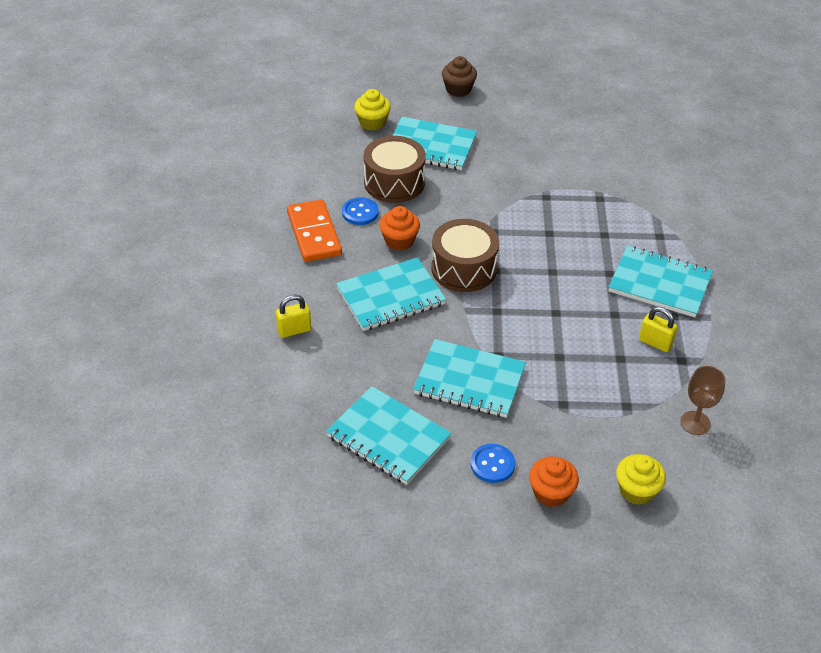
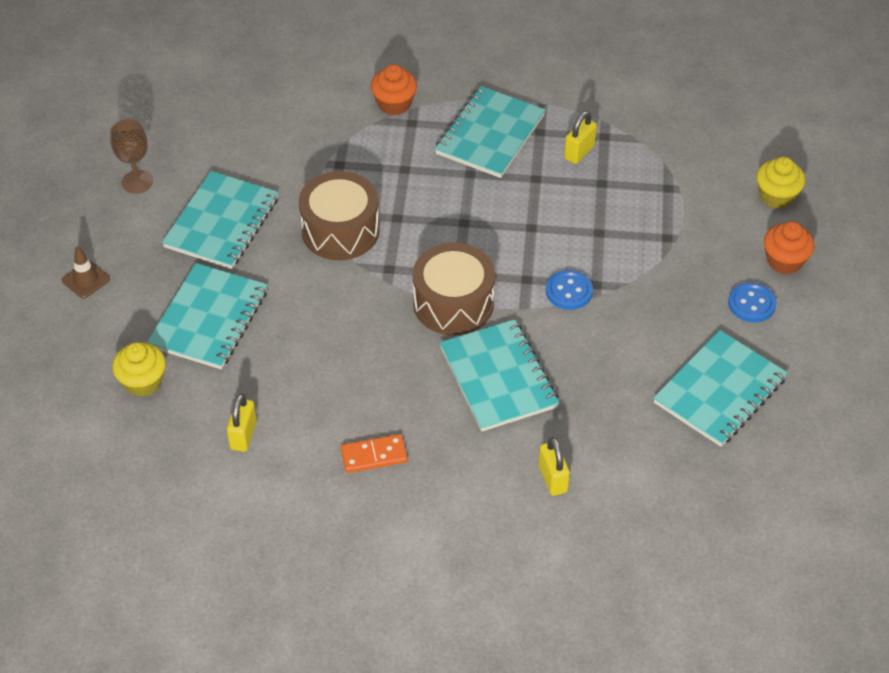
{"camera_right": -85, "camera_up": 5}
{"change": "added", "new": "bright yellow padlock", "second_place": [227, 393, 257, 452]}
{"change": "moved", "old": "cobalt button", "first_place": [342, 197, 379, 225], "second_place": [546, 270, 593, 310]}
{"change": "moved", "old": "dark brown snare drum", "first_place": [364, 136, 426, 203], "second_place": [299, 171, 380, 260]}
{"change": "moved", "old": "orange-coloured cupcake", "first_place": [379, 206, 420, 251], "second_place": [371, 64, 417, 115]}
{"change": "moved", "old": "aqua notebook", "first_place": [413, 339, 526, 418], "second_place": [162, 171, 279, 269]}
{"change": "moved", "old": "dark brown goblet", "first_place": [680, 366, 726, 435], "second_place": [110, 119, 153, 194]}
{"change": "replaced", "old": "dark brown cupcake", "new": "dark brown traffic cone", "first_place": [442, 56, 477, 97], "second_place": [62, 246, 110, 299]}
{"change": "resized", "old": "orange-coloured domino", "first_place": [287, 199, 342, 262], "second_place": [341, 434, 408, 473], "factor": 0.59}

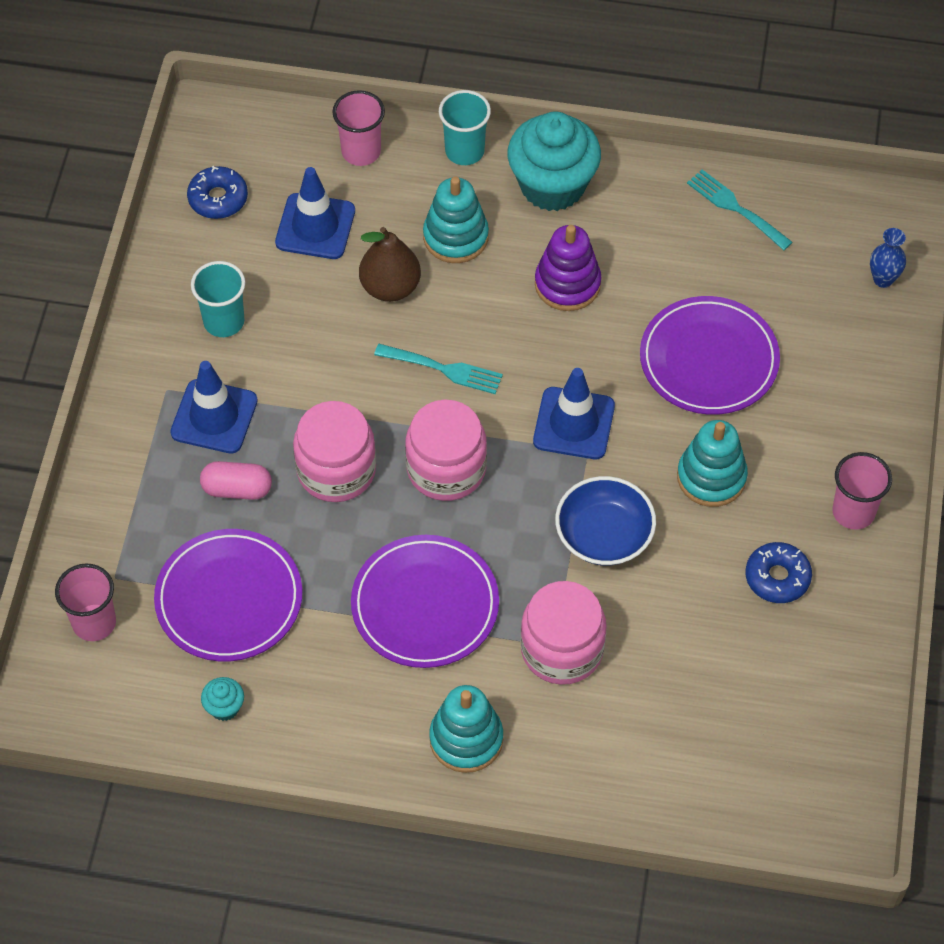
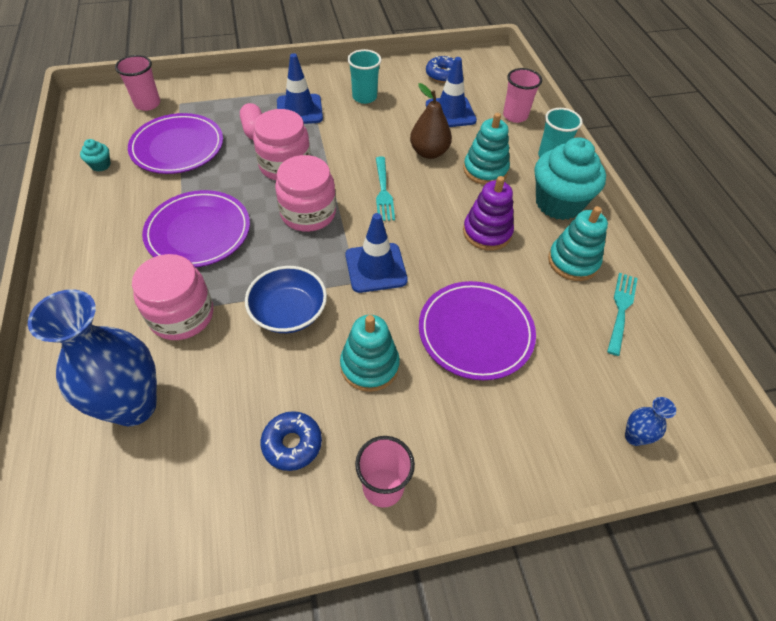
{"camera_right": 65, "camera_up": -5}
{"change": "added", "new": "cobalt vase", "second_place": [28, 289, 157, 426]}
{"change": "moved", "old": "aqua ring stacker", "first_place": [429, 685, 503, 773], "second_place": [548, 206, 608, 281]}

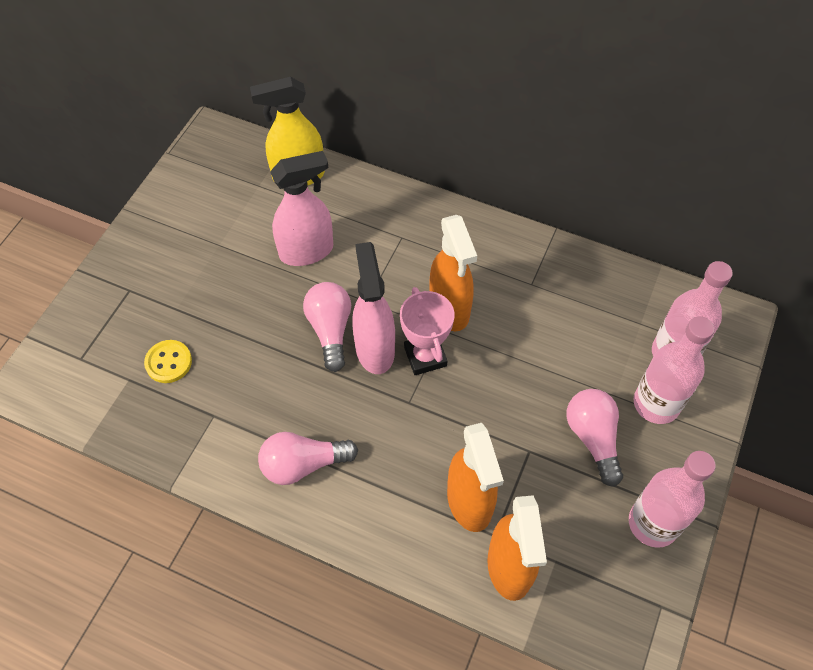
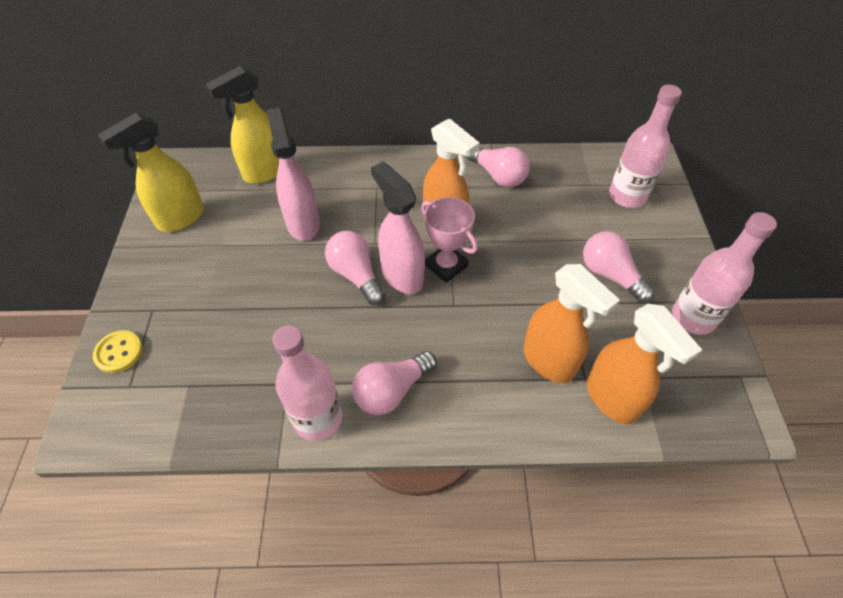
{"camera_right": -25, "camera_up": -5}
{"change": "added", "new": "bright yellow spray cleaner", "second_place": [98, 113, 204, 232]}
{"change": "added", "new": "rose-pink bulb", "second_place": [466, 147, 530, 187]}
{"change": "moved", "old": "bright yellow button", "first_place": [144, 340, 192, 383], "second_place": [93, 330, 143, 373]}
{"change": "moved", "old": "rose-pink bottle", "first_place": [634, 316, 714, 424], "second_place": [273, 325, 342, 441]}
{"change": "turned", "old": "rose-pink spray cleaner", "first_place": [270, 151, 333, 266], "second_place": [267, 108, 320, 241], "degrees": -60}

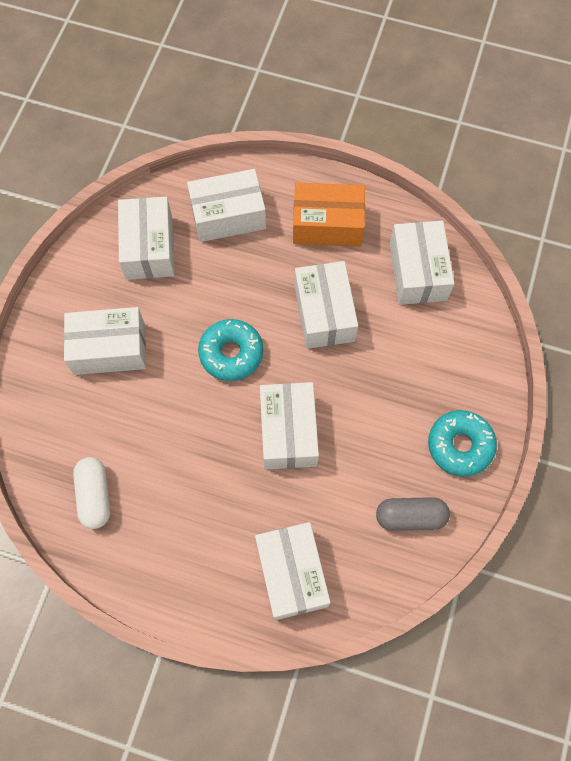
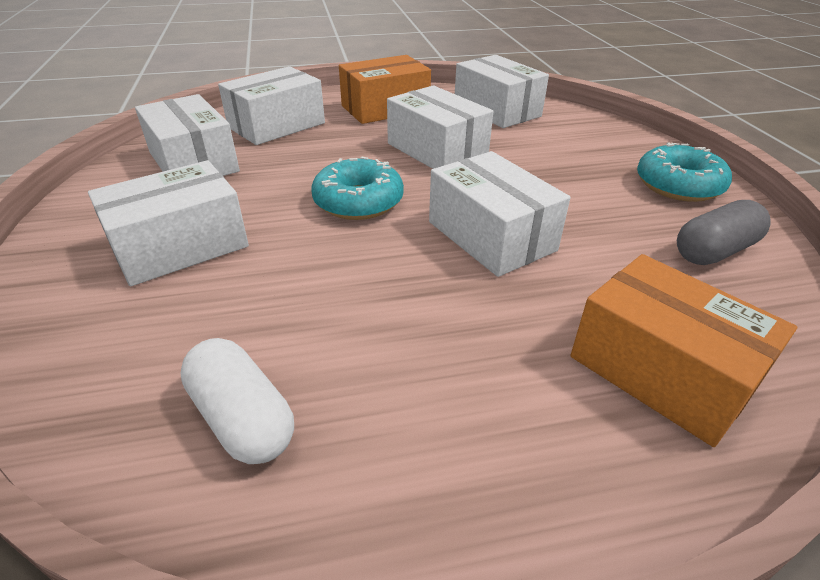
{"camera_right": -30, "camera_up": -30}
{"change": "recoloured", "old": "white box", "new": "orange-coloured box", "first_place": [255, 522, 331, 620], "second_place": [570, 254, 797, 447]}

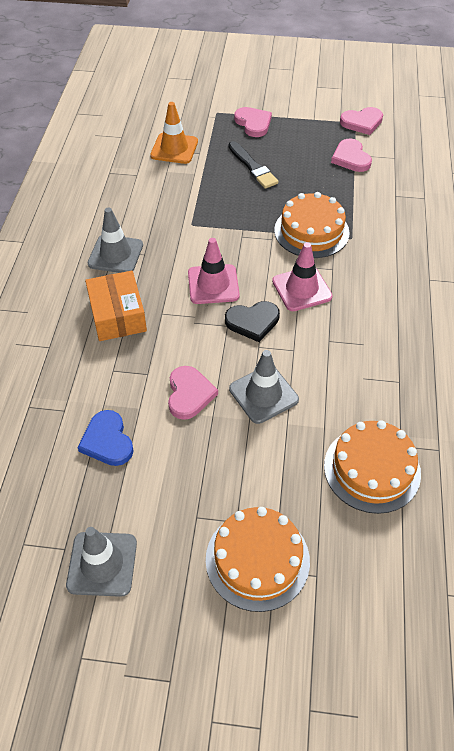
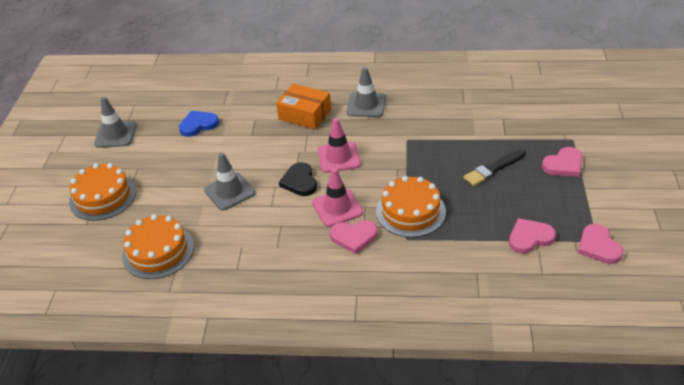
{"camera_right": 90, "camera_up": -10}
{"change": "removed", "old": "orange-coloured traffic cone", "first_place": [150, 102, 198, 164]}
{"change": "moved", "old": "rose-pink heart shape", "first_place": [168, 366, 218, 420], "second_place": [330, 220, 378, 254]}
{"change": "turned", "old": "orange-coloured box", "first_place": [85, 271, 147, 341], "second_place": [276, 84, 331, 129], "degrees": 45}

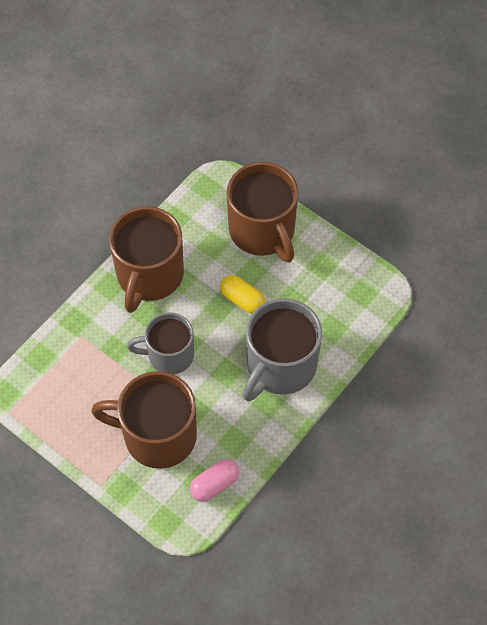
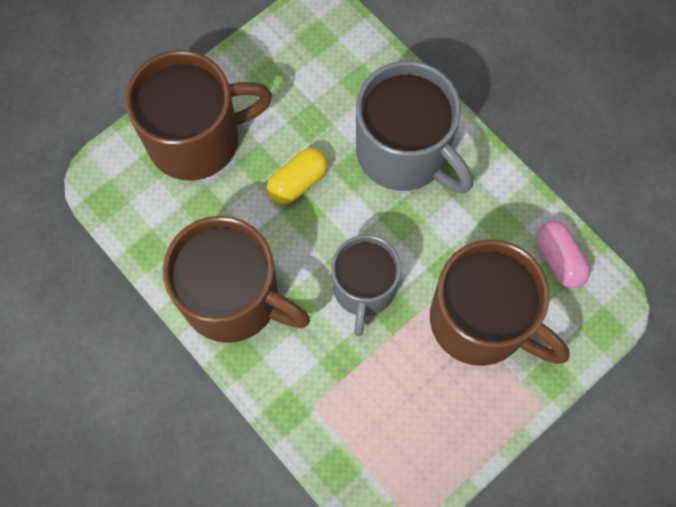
{"camera_right": -80, "camera_up": 10}
{"change": "turned", "old": "dark brown tea mug", "first_place": [91, 371, 197, 469], "second_place": [430, 239, 570, 366], "degrees": -75}

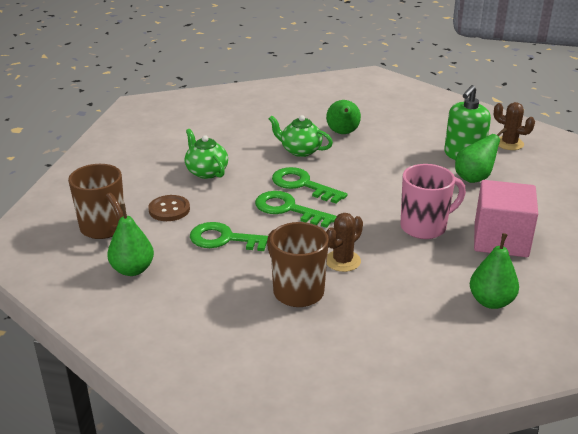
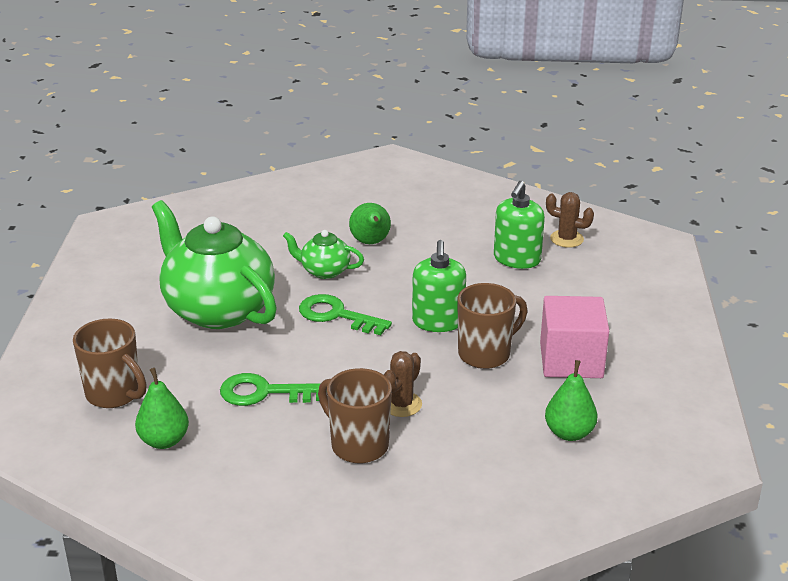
{"camera_right": -10, "camera_up": 0}
{"change": "removed", "old": "dark brown button", "first_place": [148, 195, 190, 221]}
{"change": "removed", "old": "emerald latchkey", "first_place": [255, 191, 337, 228]}
{"change": "removed", "old": "emerald pear fruit", "first_place": [455, 128, 507, 183]}
{"change": "added", "new": "emerald soap pump", "second_place": [412, 240, 466, 332]}
{"change": "recoloured", "old": "rose-pink tea mug", "new": "dark brown tea mug", "first_place": [400, 164, 466, 239], "second_place": [457, 283, 528, 369]}
{"change": "resized", "old": "emerald teapot", "first_place": [185, 129, 228, 179], "second_place": [152, 200, 277, 329], "factor": 2.15}

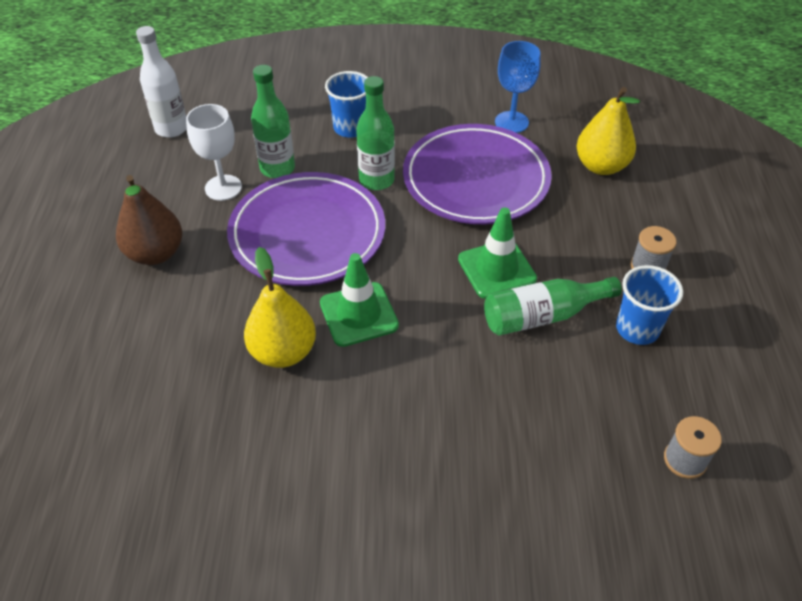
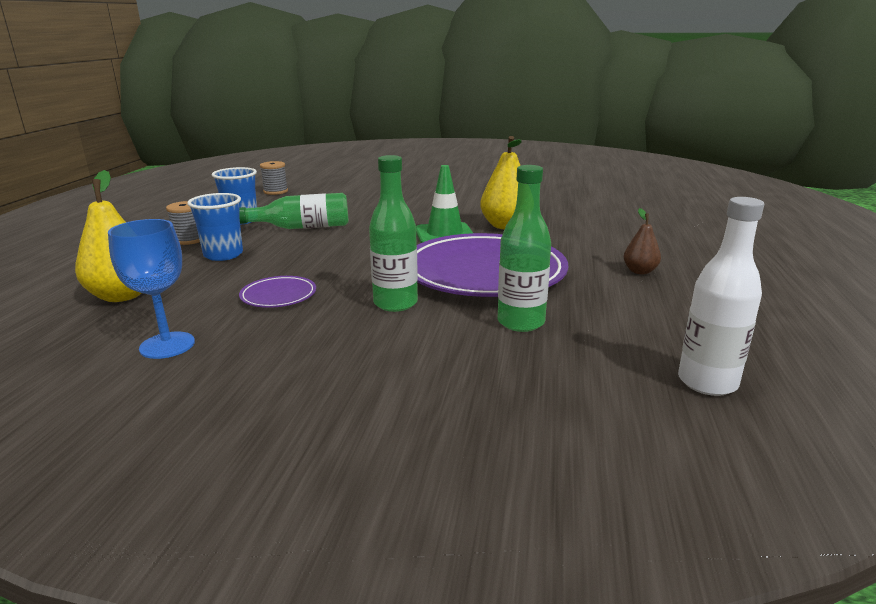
{"camera_right": -170, "camera_up": -25}
{"change": "removed", "old": "white goblet", "first_place": [186, 104, 242, 201]}
{"change": "removed", "old": "emerald traffic cone", "first_place": [458, 207, 537, 299]}
{"change": "moved", "old": "cobalt beaker", "first_place": [325, 71, 368, 138], "second_place": [187, 193, 243, 261]}
{"change": "resized", "old": "dark brown pear fruit", "first_place": [116, 175, 182, 265], "second_place": [624, 208, 661, 274], "factor": 0.55}
{"change": "resized", "old": "purple plate", "first_place": [403, 124, 552, 224], "second_place": [239, 276, 316, 308], "factor": 0.42}

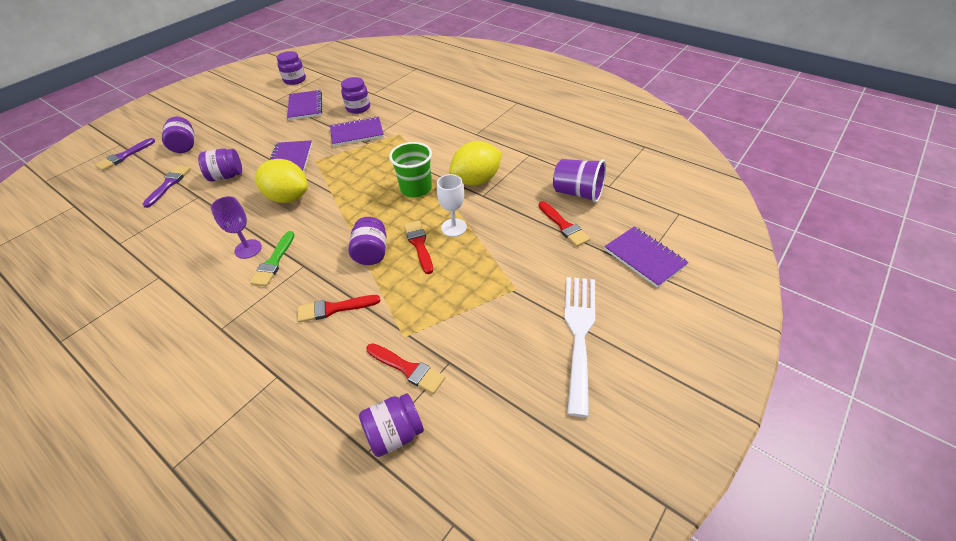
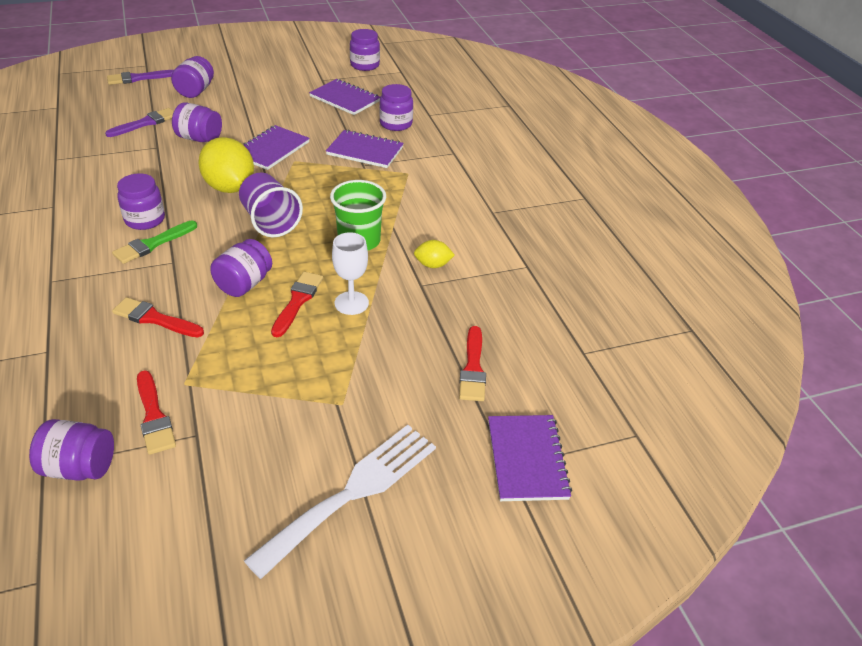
{"camera_right": 30, "camera_up": -5}
{"change": "moved", "old": "purple beaker", "first_place": [553, 159, 606, 203], "second_place": [239, 173, 303, 237]}
{"change": "replaced", "old": "purple goblet", "new": "purple jar", "first_place": [211, 196, 262, 259], "second_place": [117, 173, 165, 230]}
{"change": "turned", "old": "purple notebook", "first_place": [287, 90, 322, 120], "second_place": [309, 79, 380, 115], "degrees": -75}
{"change": "resized", "old": "bright yellow lemon", "first_place": [449, 141, 502, 186], "second_place": [414, 240, 455, 268], "factor": 0.49}

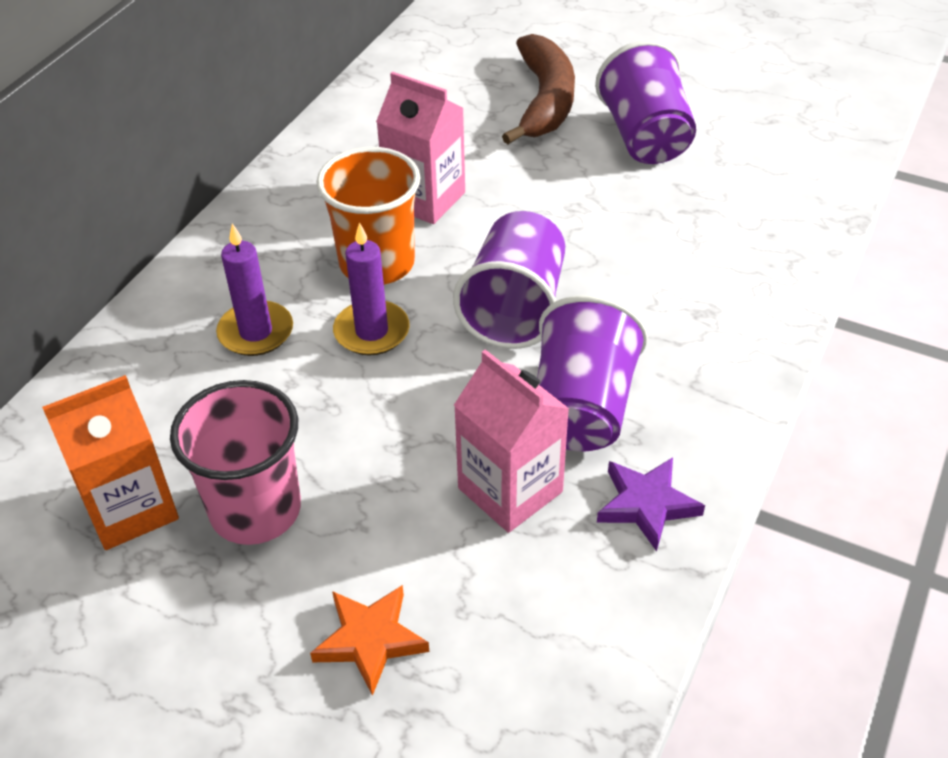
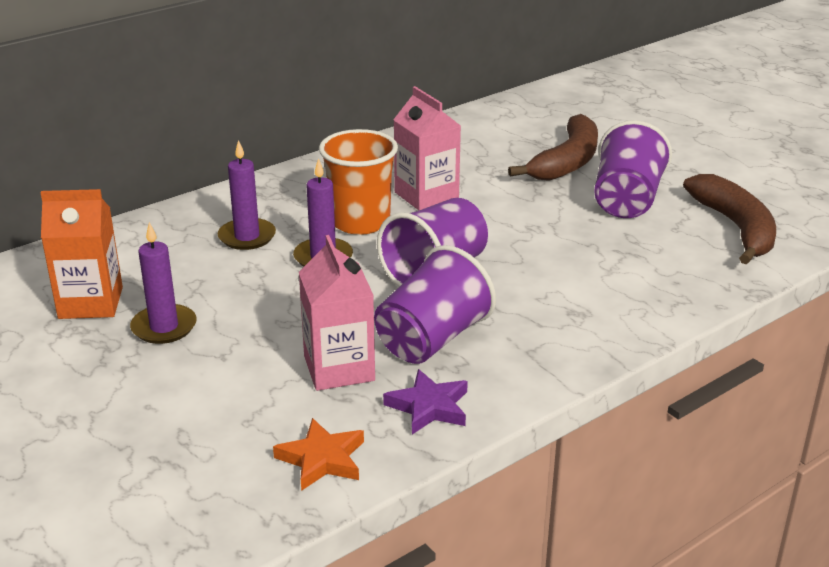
{"camera_right": 25, "camera_up": -15}
{"change": "added", "new": "dark brown banana fruit", "second_place": [683, 174, 776, 264]}
{"change": "moved", "old": "orange-coloured star", "first_place": [310, 585, 429, 696], "second_place": [273, 418, 364, 491]}
{"change": "replaced", "old": "rose-pink beaker", "new": "purple pillar candle", "first_place": [170, 380, 301, 545], "second_place": [130, 222, 197, 344]}

